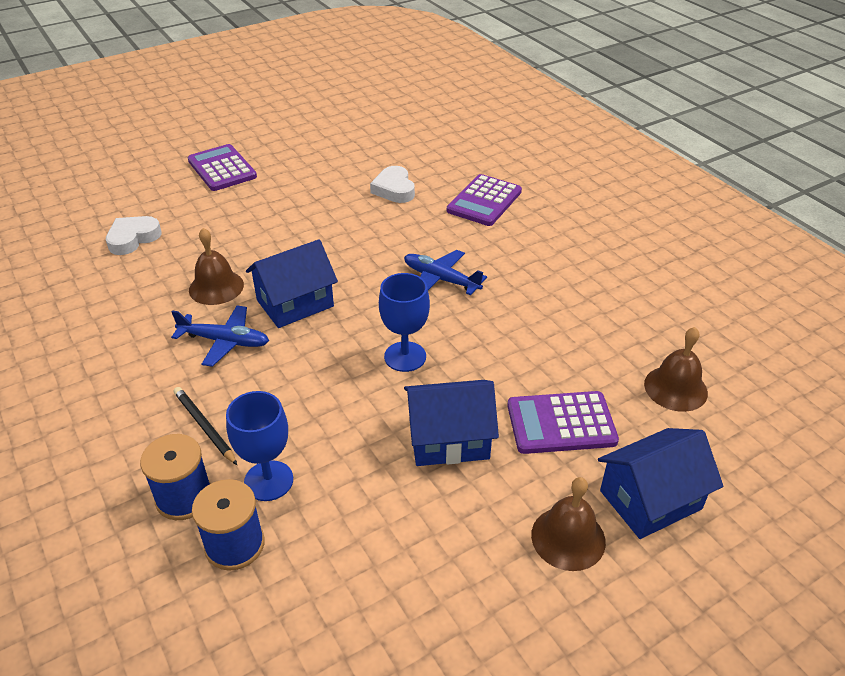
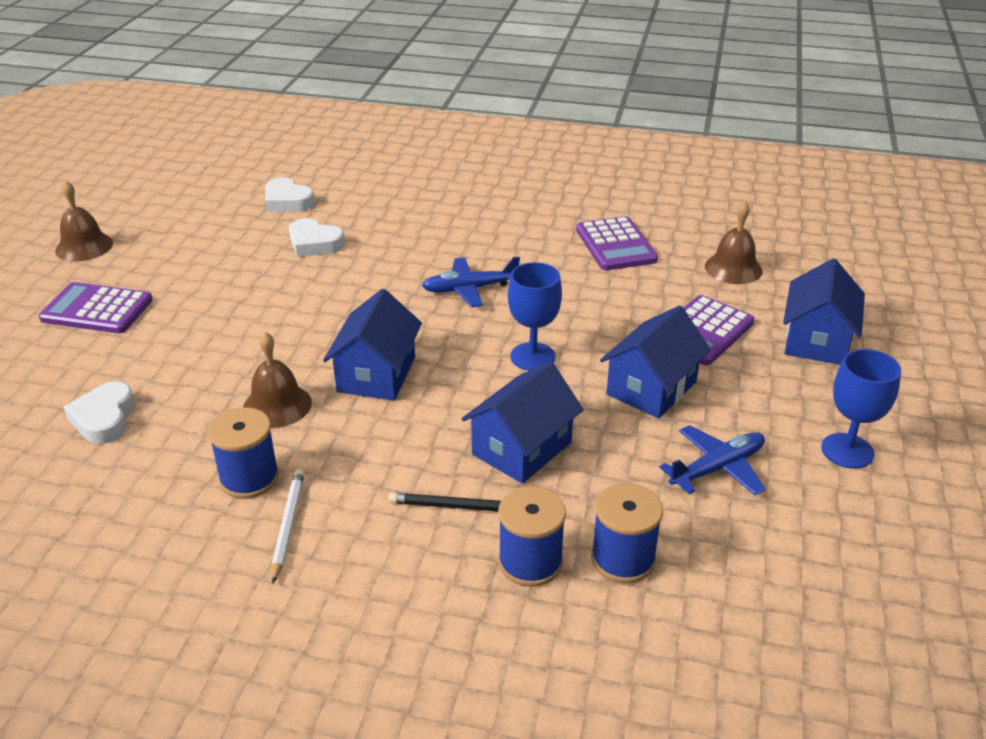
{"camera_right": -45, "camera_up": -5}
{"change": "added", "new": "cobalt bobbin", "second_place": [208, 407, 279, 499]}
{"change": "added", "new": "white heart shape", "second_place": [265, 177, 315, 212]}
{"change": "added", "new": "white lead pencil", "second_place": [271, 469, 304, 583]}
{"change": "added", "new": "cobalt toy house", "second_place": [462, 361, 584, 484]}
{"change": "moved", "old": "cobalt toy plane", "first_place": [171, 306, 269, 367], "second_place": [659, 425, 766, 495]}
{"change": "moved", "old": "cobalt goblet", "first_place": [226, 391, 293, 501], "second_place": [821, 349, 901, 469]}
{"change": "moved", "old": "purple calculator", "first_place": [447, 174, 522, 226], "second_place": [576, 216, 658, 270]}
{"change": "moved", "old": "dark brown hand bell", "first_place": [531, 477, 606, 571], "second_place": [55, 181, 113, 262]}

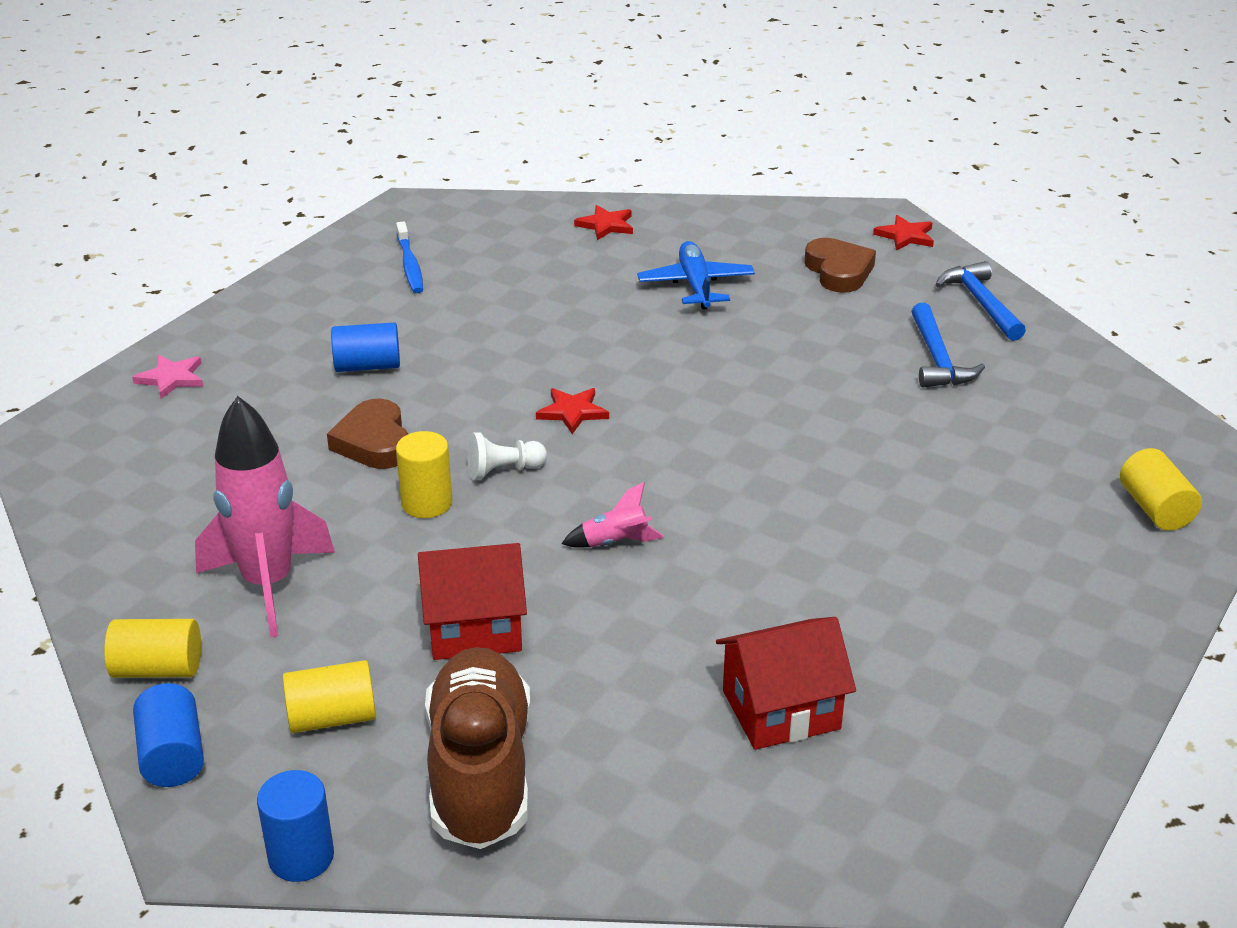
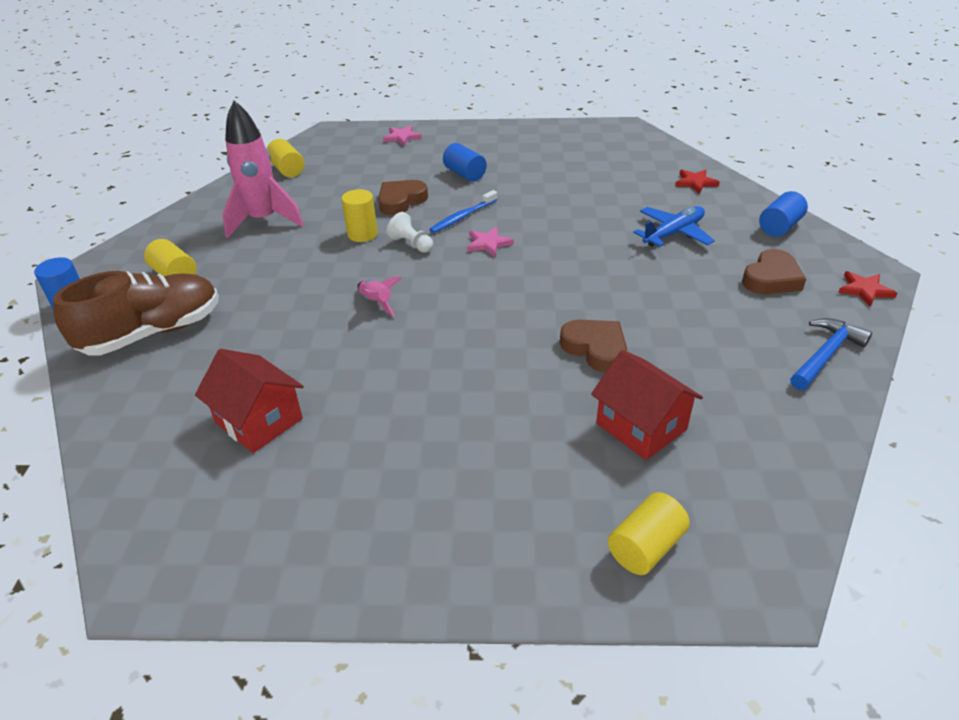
{"camera_right": 60, "camera_up": 5}
{"change": "removed", "old": "cobalt carpenter's hammer", "first_place": [911, 303, 985, 388]}
{"change": "added", "new": "dark brown heart shape", "second_place": [560, 320, 627, 373]}
{"change": "moved", "old": "bright yellow cylinder", "first_place": [104, 619, 201, 678], "second_place": [267, 139, 304, 177]}
{"change": "moved", "old": "cobalt cylinder", "first_place": [133, 683, 204, 787], "second_place": [759, 191, 808, 237]}
{"change": "moved", "old": "cobalt toothbrush", "first_place": [396, 222, 423, 293], "second_place": [429, 190, 498, 233]}
{"change": "moved", "old": "crimson toy house", "first_place": [418, 543, 527, 660], "second_place": [591, 350, 703, 460]}
{"change": "recoloured", "old": "crimson star", "new": "rose-pink star", "first_place": [536, 388, 609, 434], "second_place": [467, 227, 514, 257]}

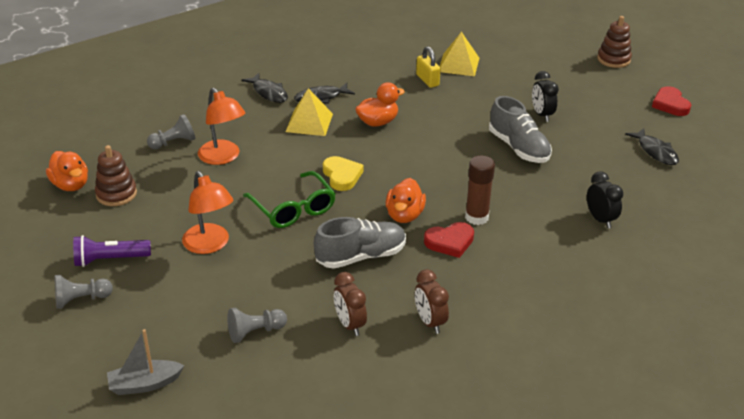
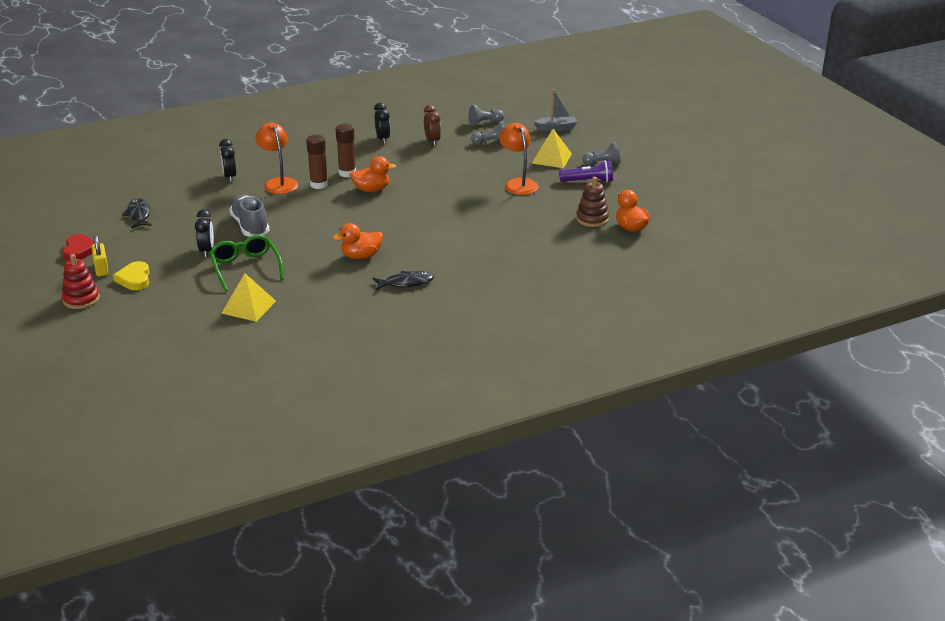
{"camera_right": -170, "camera_up": -5}
{"change": "removed", "old": "jet-black fish figure", "first_place": [241, 73, 288, 103]}
{"change": "removed", "old": "grey sneaker", "first_place": [314, 217, 406, 269]}
{"change": "moved", "old": "grey chess pawn", "first_place": [147, 114, 195, 149], "second_place": [469, 105, 504, 126]}
{"change": "moved", "old": "orange-coloured desk lamp", "first_place": [198, 88, 245, 165], "second_place": [255, 122, 298, 194]}
{"change": "moved", "old": "emerald glasses", "first_place": [243, 171, 336, 228], "second_place": [209, 235, 284, 291]}
{"change": "moved", "old": "bright yellow pyramid shape", "first_place": [285, 88, 333, 136], "second_place": [532, 129, 572, 168]}
{"change": "moved", "old": "bright yellow heart shape", "first_place": [323, 156, 364, 191], "second_place": [113, 261, 150, 290]}
{"change": "moved", "old": "bright yellow padlock", "first_place": [416, 46, 441, 88], "second_place": [92, 235, 109, 277]}
{"change": "replaced", "old": "crimson heart shape", "new": "dark brown glue", "first_place": [424, 222, 474, 258], "second_place": [335, 124, 356, 177]}
{"change": "recoloured", "old": "dark brown alarm clock", "new": "jet-black alarm clock", "first_place": [415, 269, 449, 334], "second_place": [374, 103, 390, 144]}
{"change": "recoloured", "old": "dark brown ring stacker", "new": "crimson ring stacker", "first_place": [597, 16, 632, 68], "second_place": [62, 254, 100, 309]}
{"change": "turned", "old": "orange-coloured rubber duck", "first_place": [386, 178, 426, 223], "second_place": [349, 156, 396, 192], "degrees": 60}

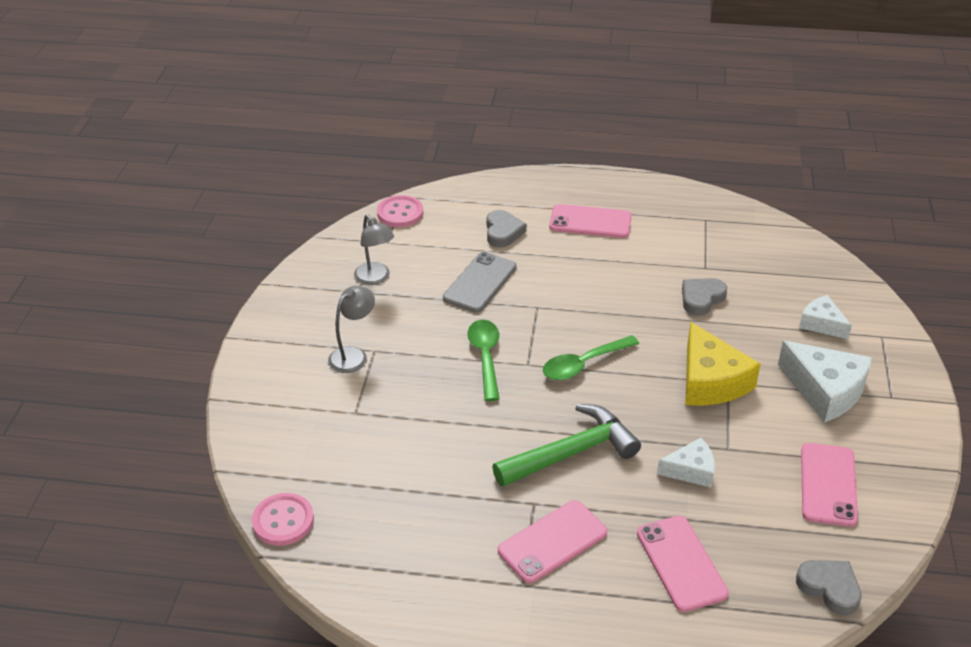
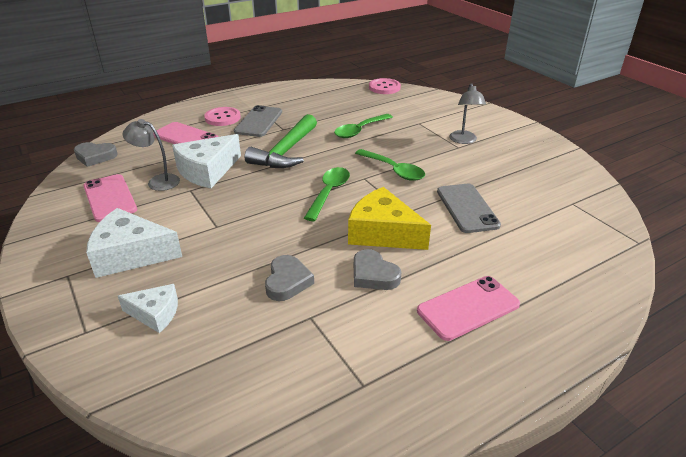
{"camera_right": 140, "camera_up": -5}
{"change": "added", "new": "emerald tablespoon", "second_place": [334, 114, 393, 138]}
{"change": "moved", "old": "grey desk lamp", "first_place": [354, 214, 394, 285], "second_place": [123, 119, 180, 191]}
{"change": "moved", "old": "rose-pink button", "first_place": [377, 195, 423, 227], "second_place": [204, 107, 241, 126]}
{"change": "moved", "old": "grey heart shape", "first_place": [486, 210, 527, 247], "second_place": [354, 249, 401, 290]}
{"change": "moved", "old": "bright yellow piece of cheese", "first_place": [685, 322, 761, 406], "second_place": [348, 187, 431, 250]}
{"change": "recoloured", "old": "rose-pink smartphone", "new": "grey smartphone", "first_place": [498, 500, 607, 583], "second_place": [234, 105, 282, 137]}
{"change": "resized", "old": "white piece of cheese", "first_place": [657, 438, 715, 488], "second_place": [172, 134, 241, 188], "factor": 1.7}

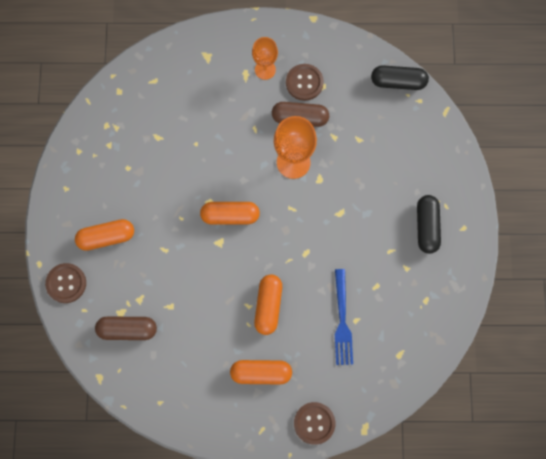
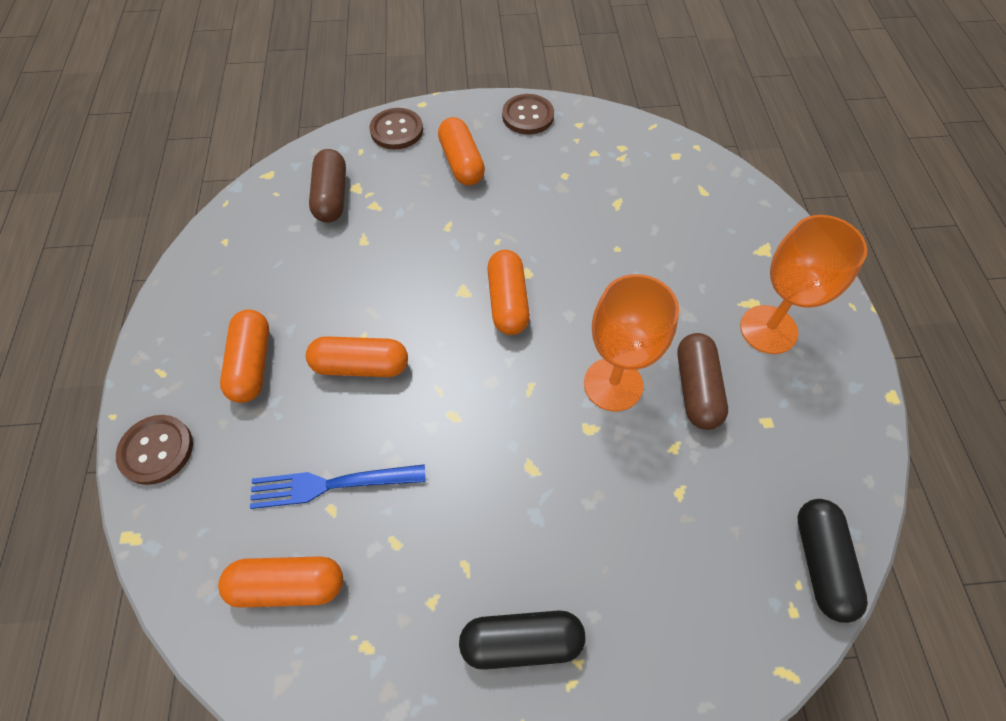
{"camera_right": 85, "camera_up": -15}
{"change": "added", "new": "orange-coloured pill", "second_place": [218, 556, 343, 608]}
{"change": "moved", "old": "dark brown button", "first_place": [286, 64, 324, 101], "second_place": [502, 94, 554, 134]}
{"change": "resized", "old": "orange-coloured goblet", "first_place": [252, 37, 278, 80], "second_place": [740, 215, 867, 354], "factor": 1.57}

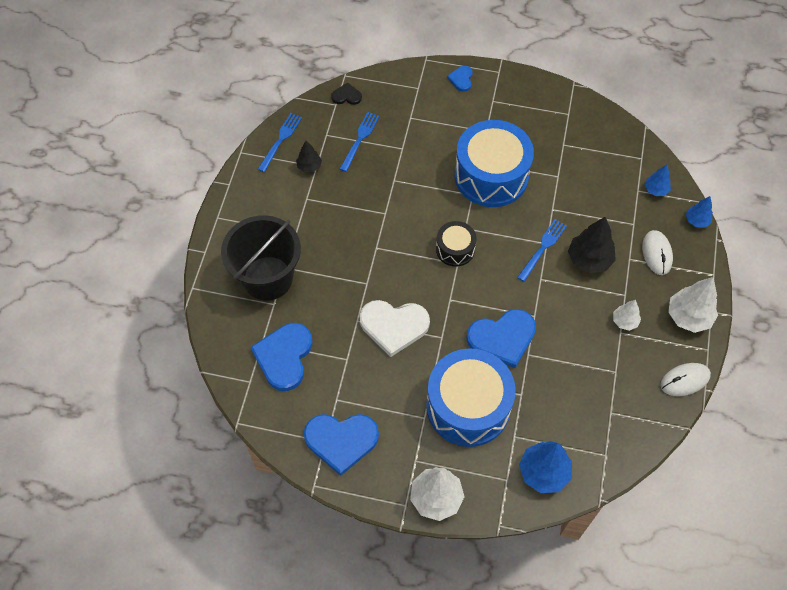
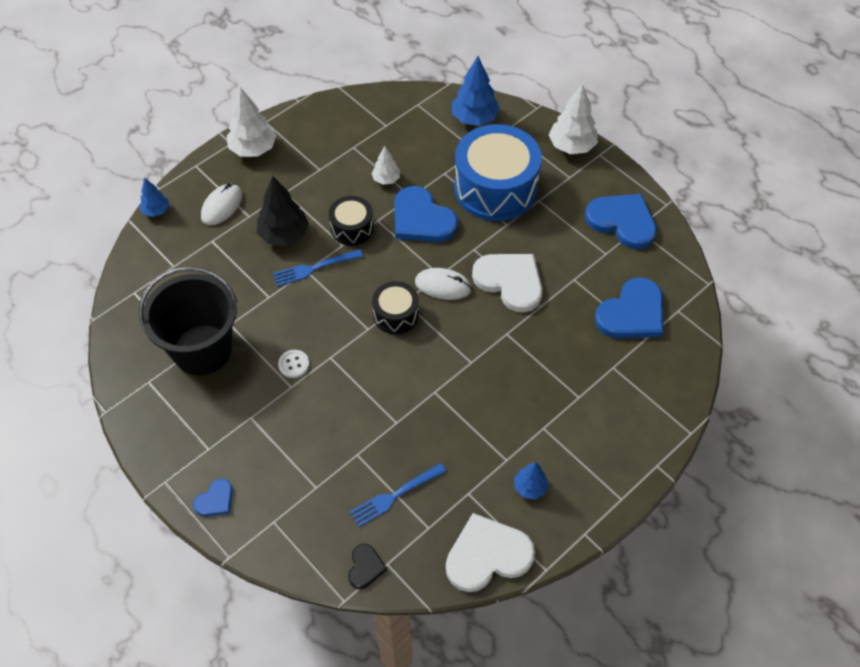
{"camera_right": -145, "camera_up": -5}
{"change": "removed", "old": "jet-black toy tree", "first_place": [296, 141, 322, 172]}
{"change": "added", "new": "jet-black snare drum", "second_place": [329, 196, 374, 246]}
{"change": "moved", "old": "jet-black bucket", "first_place": [221, 215, 301, 301], "second_place": [139, 266, 238, 375]}
{"change": "moved", "old": "white toy tree", "first_place": [613, 300, 641, 331], "second_place": [372, 146, 400, 185]}
{"change": "moved", "old": "cobalt toy tree", "first_place": [645, 165, 671, 196], "second_place": [514, 462, 549, 500]}
{"change": "moved", "old": "white computer mouse", "first_place": [660, 363, 711, 396], "second_place": [415, 268, 472, 300]}
{"change": "replaced", "old": "cobalt dinner fork", "new": "white heart shape", "first_place": [258, 113, 302, 172], "second_place": [446, 513, 535, 592]}
{"change": "replaced", "old": "cobalt snare drum", "new": "white button", "first_place": [454, 120, 534, 207], "second_place": [278, 350, 309, 378]}
{"change": "turned", "old": "jet-black heart shape", "first_place": [331, 82, 362, 105], "second_place": [348, 544, 387, 589], "degrees": -120}
{"change": "turned", "old": "cobalt heart shape", "first_place": [466, 309, 536, 368], "second_place": [394, 186, 458, 242], "degrees": -150}

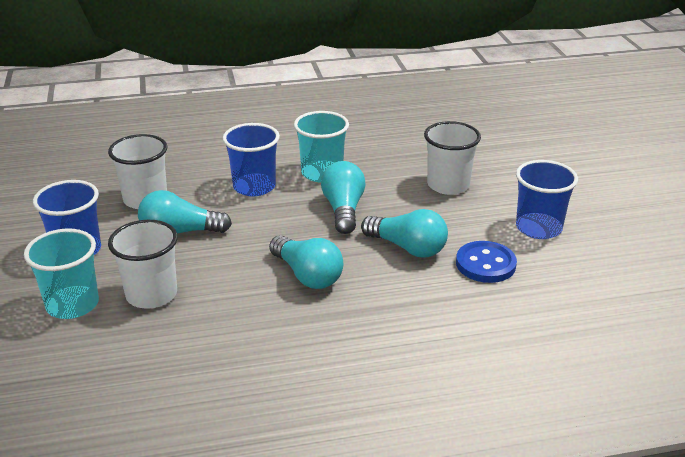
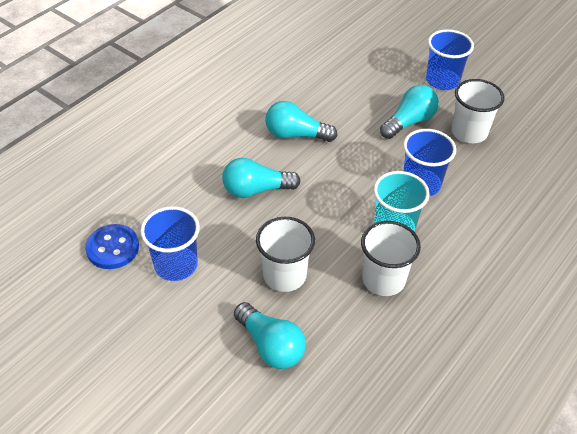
{"camera_right": 140, "camera_up": 15}
{"change": "removed", "old": "aqua beaker", "first_place": [24, 229, 99, 319]}
{"change": "moved", "old": "white beaker", "first_place": [108, 220, 178, 309], "second_place": [361, 221, 421, 296]}
{"change": "moved", "old": "aqua bulb", "first_place": [321, 161, 366, 234], "second_place": [234, 302, 306, 369]}
{"change": "moved", "old": "cobalt button", "first_place": [456, 241, 517, 283], "second_place": [85, 224, 139, 269]}

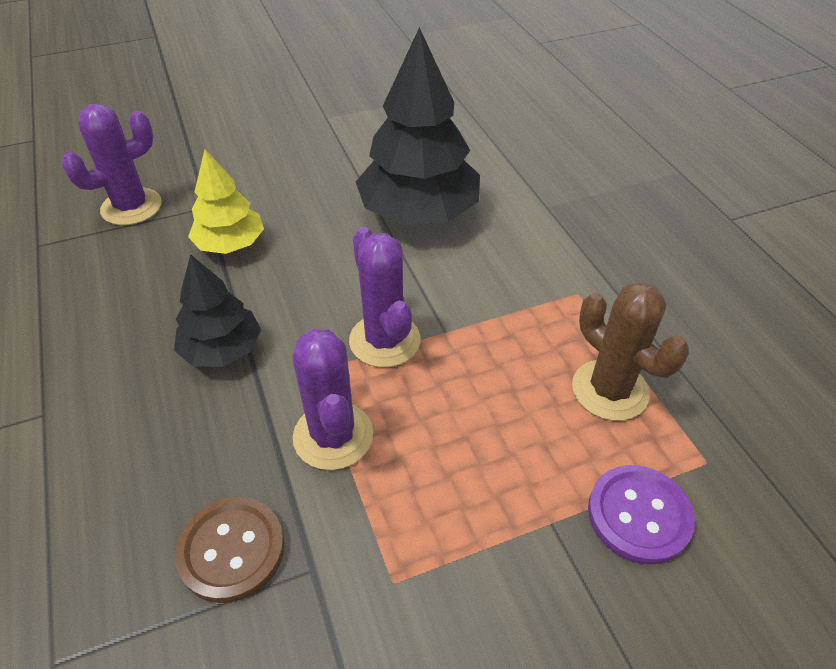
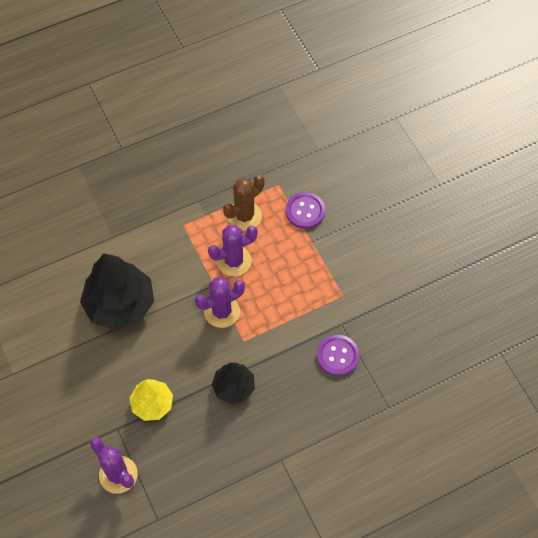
{"camera_right": -95, "camera_up": 15}
{"change": "moved", "old": "purple cactus", "first_place": [293, 329, 373, 470], "second_place": [208, 225, 258, 276]}
{"change": "recoloured", "old": "dark brown button", "new": "purple button", "first_place": [175, 497, 285, 603], "second_place": [317, 335, 359, 376]}

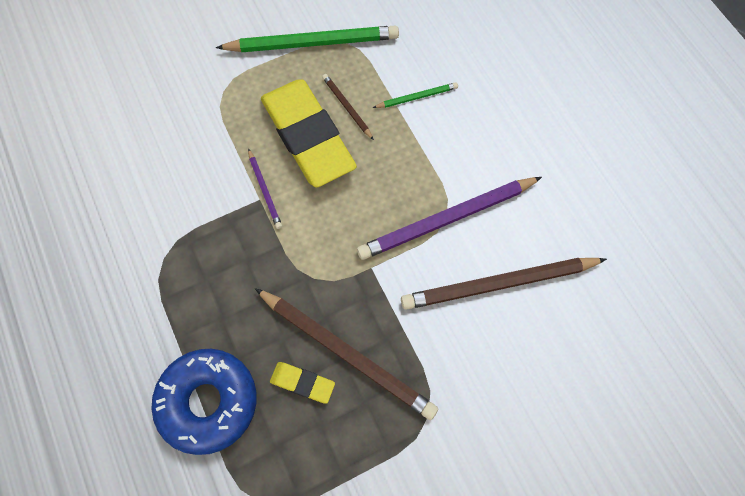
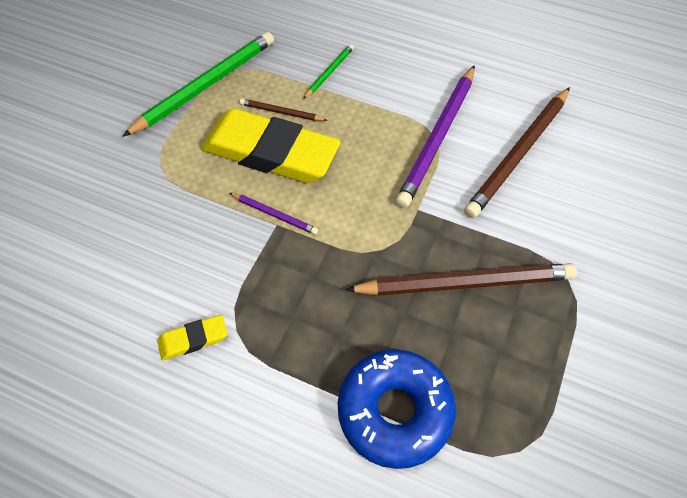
{"camera_right": -40, "camera_up": -10}
{"change": "moved", "old": "bright yellow pencil eraser", "first_place": [270, 362, 335, 404], "second_place": [157, 315, 228, 361]}

